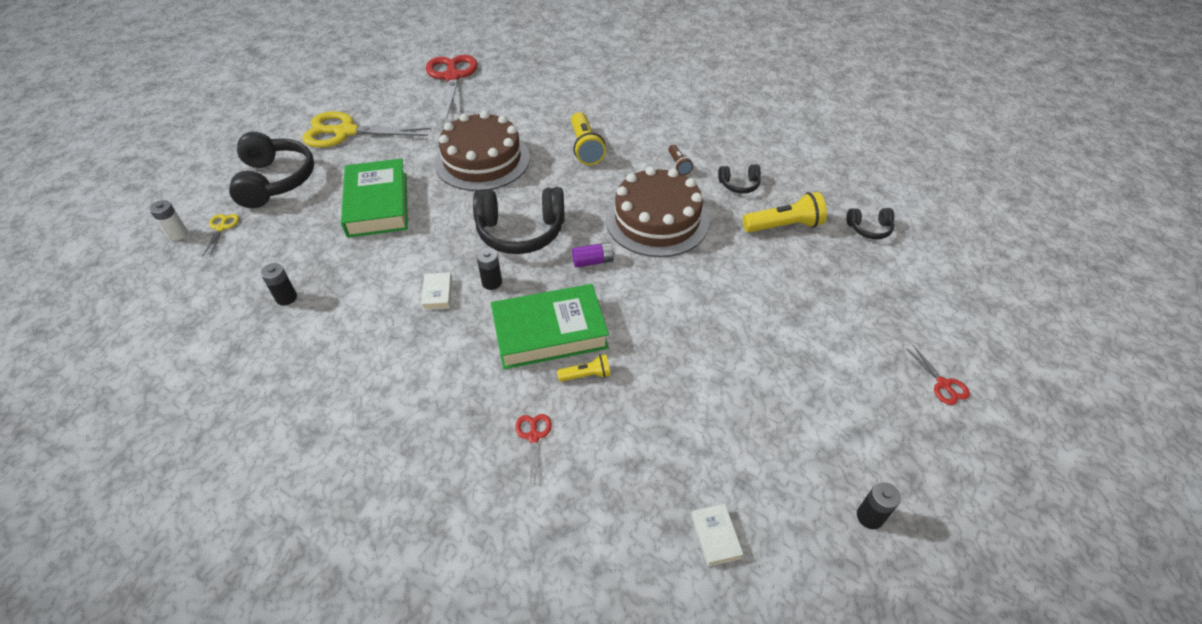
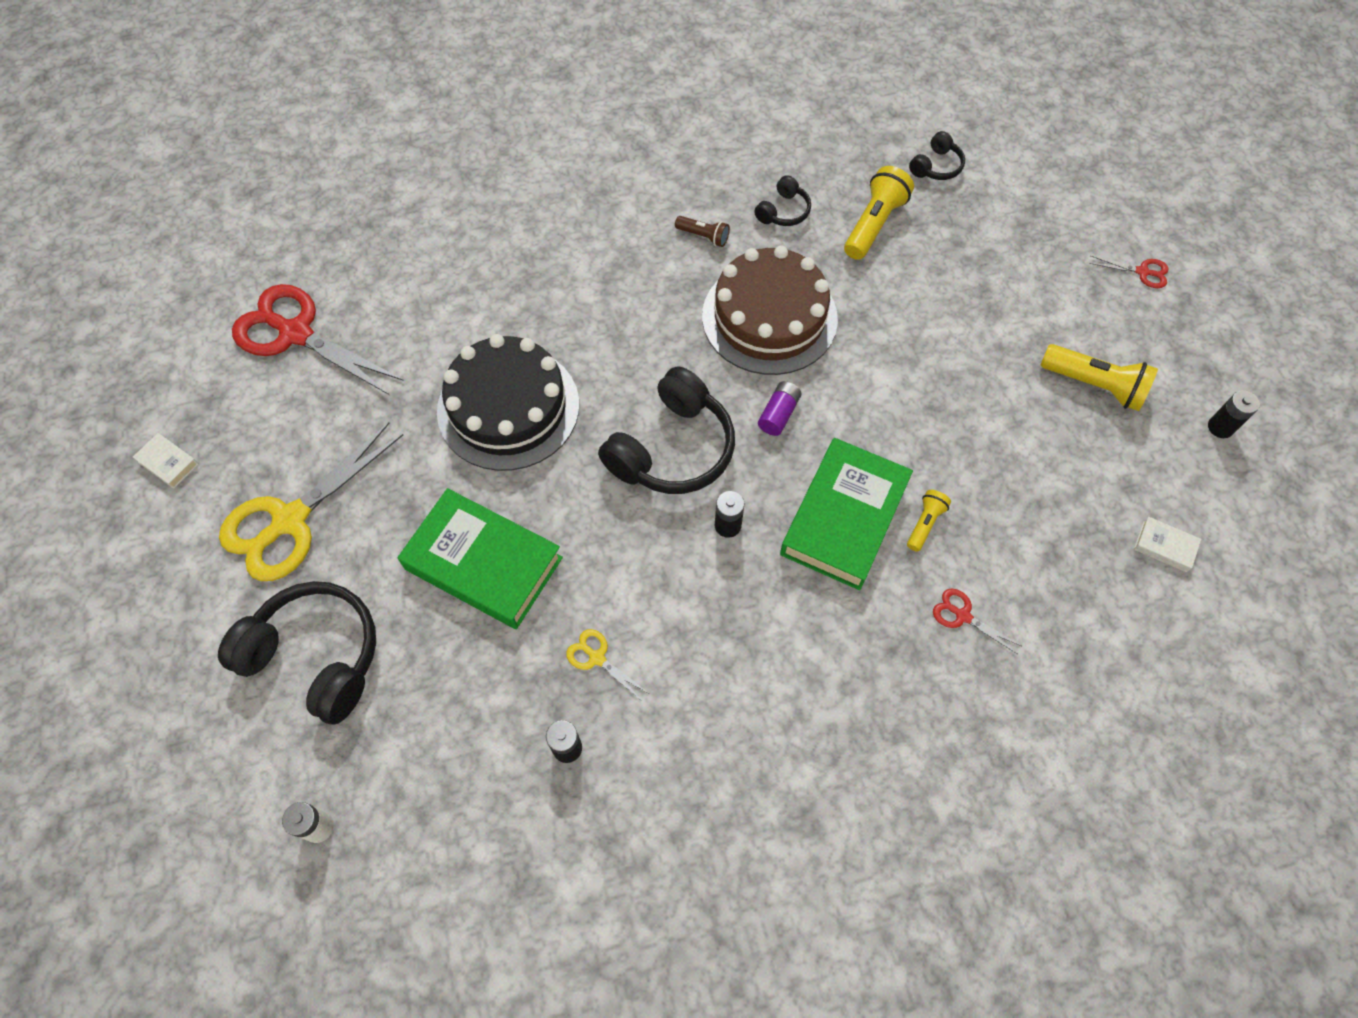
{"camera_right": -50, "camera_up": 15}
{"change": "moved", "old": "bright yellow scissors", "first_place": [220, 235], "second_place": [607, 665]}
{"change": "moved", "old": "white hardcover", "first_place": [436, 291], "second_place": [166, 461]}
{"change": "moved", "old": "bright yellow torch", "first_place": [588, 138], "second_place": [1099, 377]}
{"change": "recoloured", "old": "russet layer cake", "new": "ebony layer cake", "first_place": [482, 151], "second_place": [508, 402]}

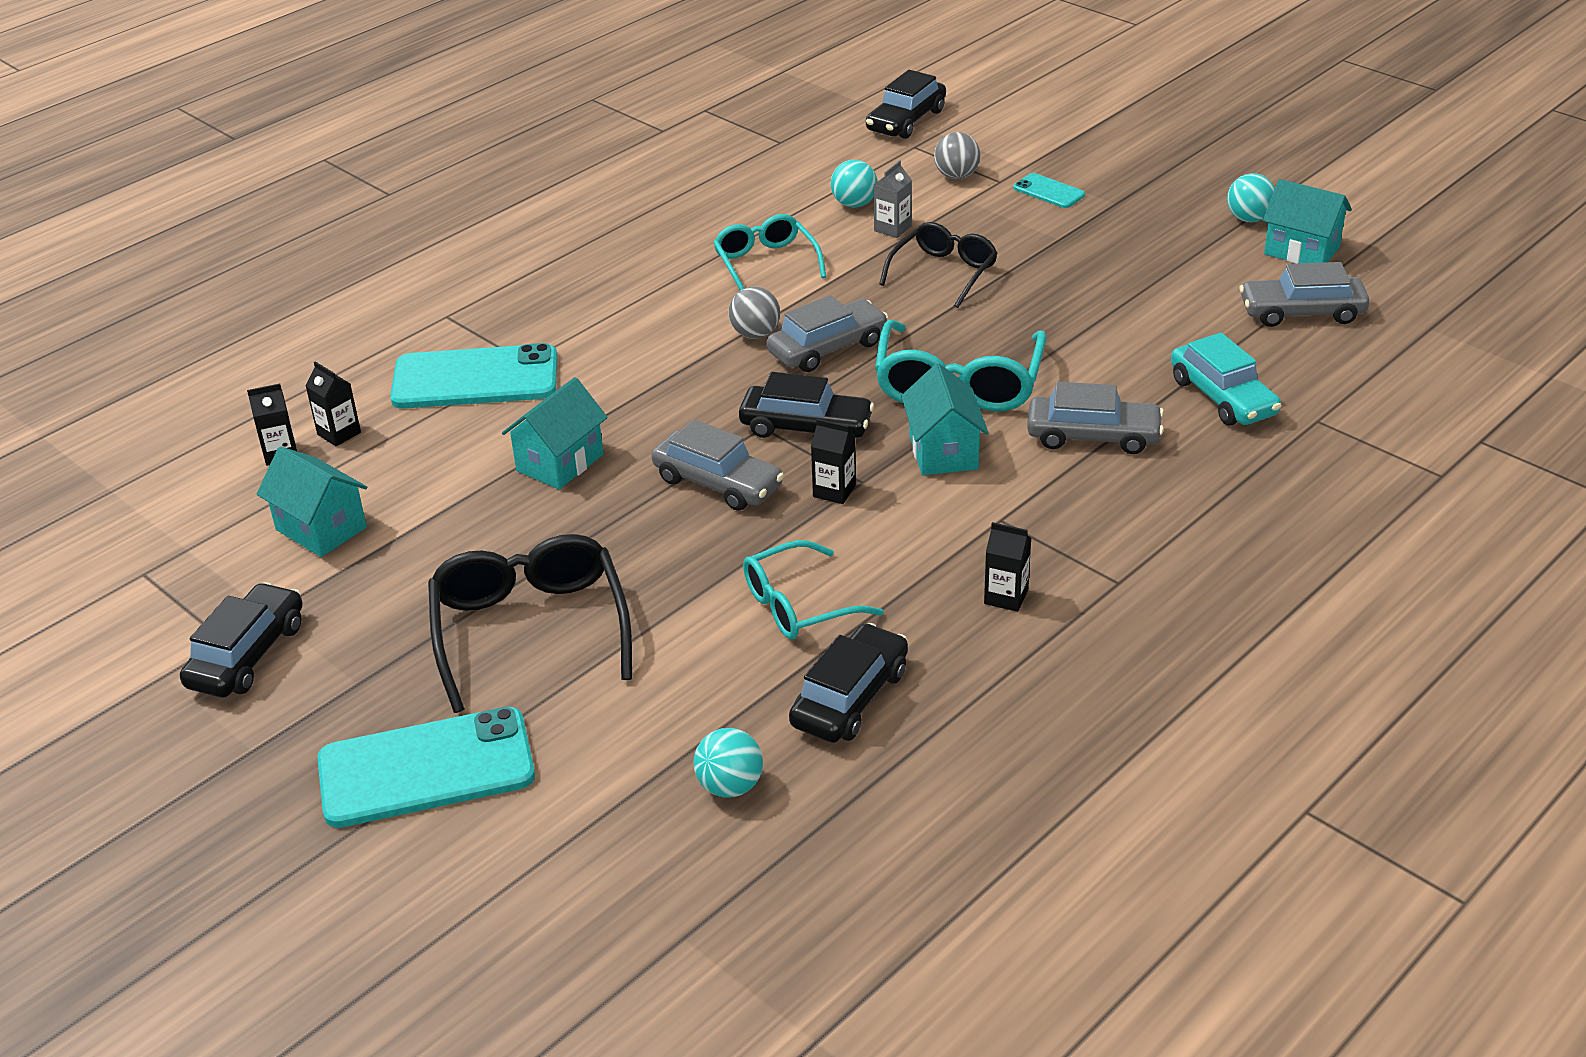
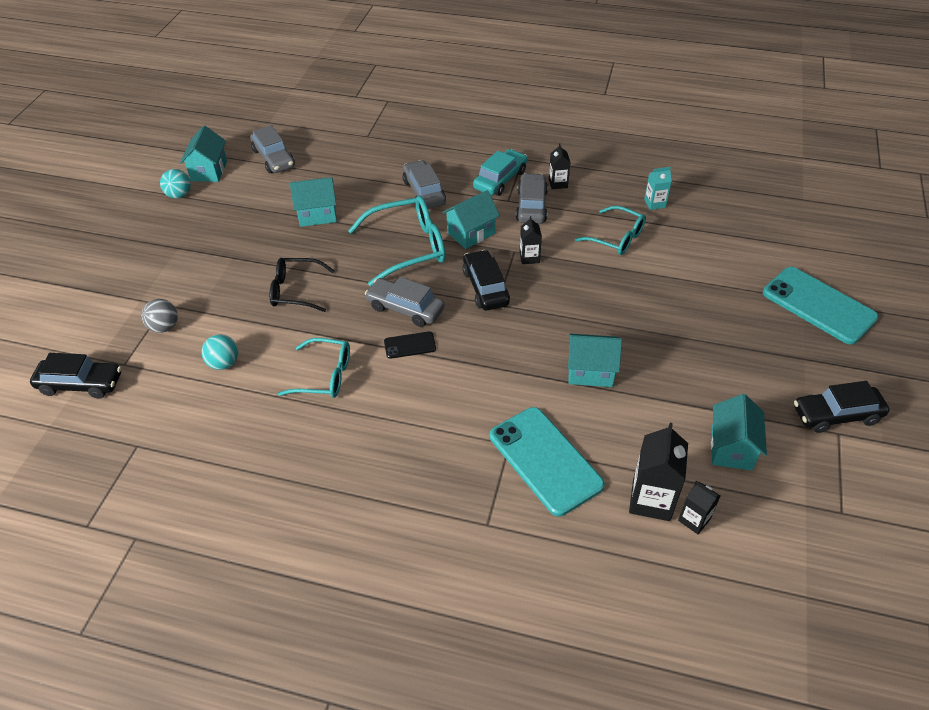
{"camera_right": -120, "camera_up": 10}
{"change": "removed", "old": "ebony spectacles", "first_place": [530, 623]}
{"change": "removed", "old": "teal play ball", "first_place": [728, 763]}
{"change": "removed", "old": "ash-grey milk carton", "first_place": [893, 199]}
{"change": "removed", "old": "teal smartphone", "first_place": [1049, 190]}
{"change": "added", "new": "teal house", "second_place": [313, 202]}
{"change": "moved", "old": "ash-grey toy car", "first_place": [717, 465], "second_place": [532, 198]}
{"change": "moved", "old": "teal toy car", "first_place": [1226, 379], "second_place": [500, 172]}
{"change": "replaced", "old": "ash-grey play ball", "new": "ebony smartphone", "first_place": [754, 313], "second_place": [410, 345]}
{"change": "replaced", "old": "ebony toy car", "new": "teal milk carton", "first_place": [848, 683], "second_place": [658, 188]}
{"change": "turned", "old": "teal spectacles", "first_place": [769, 252], "second_place": [314, 368], "degrees": -120}
{"change": "resized", "old": "ebony milk carton", "first_place": [333, 403], "second_place": [658, 472], "factor": 1.76}

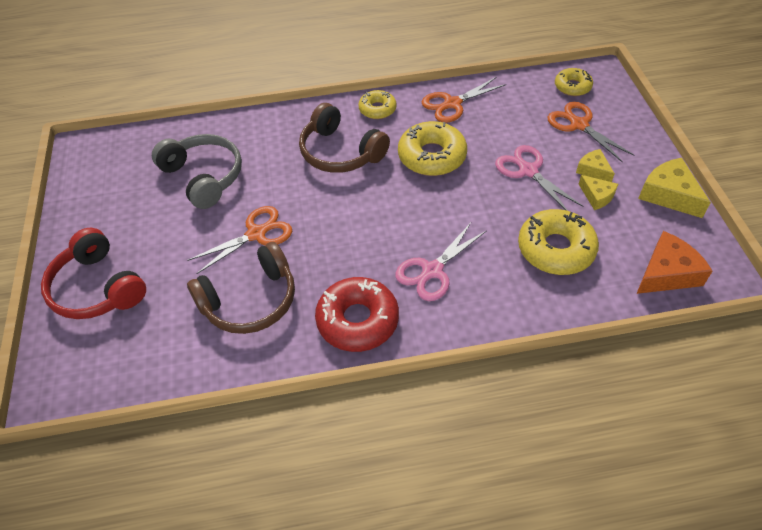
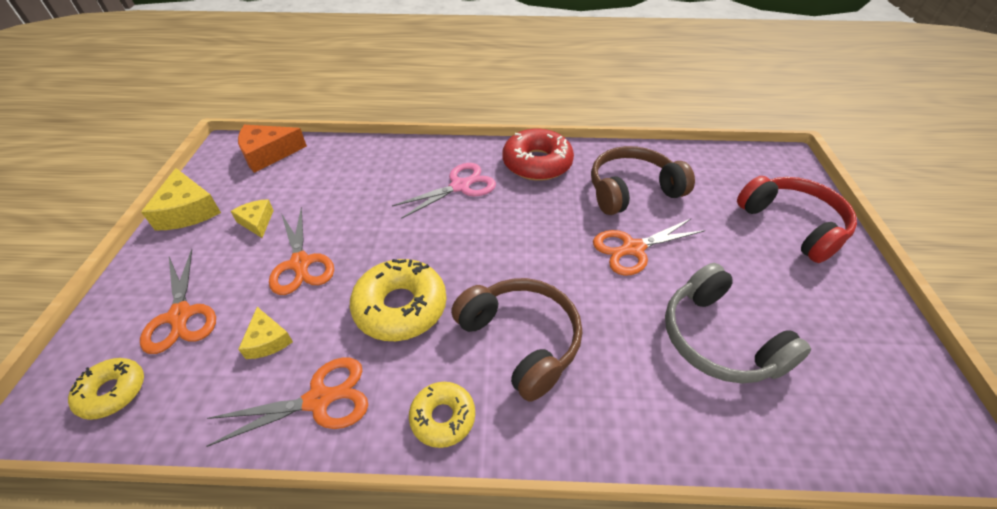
{"camera_right": -170, "camera_up": -5}
{"change": "removed", "old": "bright yellow donut", "first_place": [558, 242]}
{"change": "moved", "old": "bright yellow piece of cheese", "first_place": [595, 165], "second_place": [265, 333]}
{"change": "recoloured", "old": "pink scissors", "new": "orange-coloured scissors", "first_place": [539, 178], "second_place": [301, 251]}

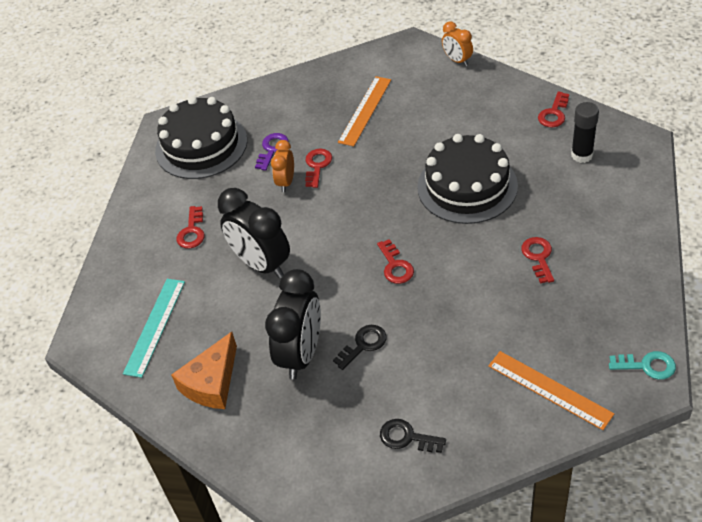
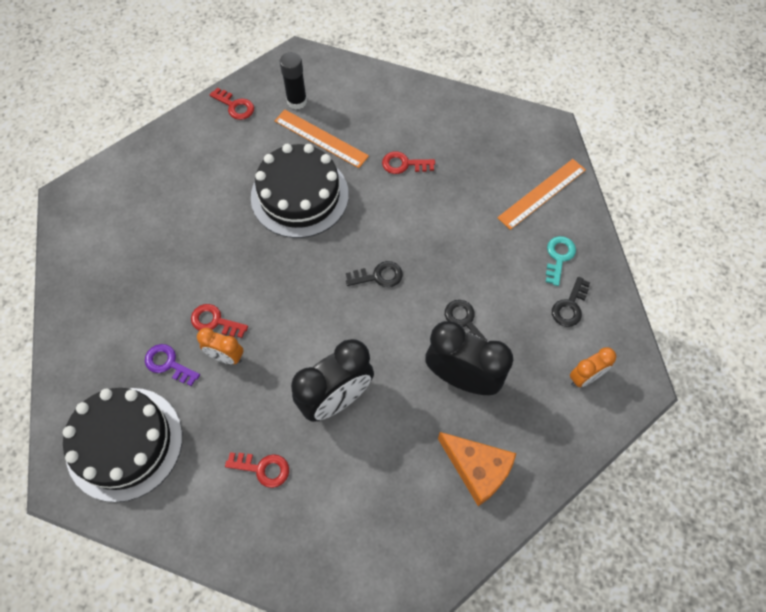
{"camera_right": -85, "camera_up": 15}
{"change": "removed", "old": "teal straightedge", "first_place": [154, 328]}
{"change": "moved", "old": "orange-coloured straightedge", "first_place": [364, 111], "second_place": [321, 139]}
{"change": "moved", "old": "orange-coloured clock", "first_place": [457, 43], "second_place": [593, 367]}
{"change": "moved", "old": "teal key", "first_place": [642, 365], "second_place": [561, 261]}
{"change": "recoloured", "old": "scarlet key", "new": "ebony key", "first_place": [395, 261], "second_place": [374, 274]}

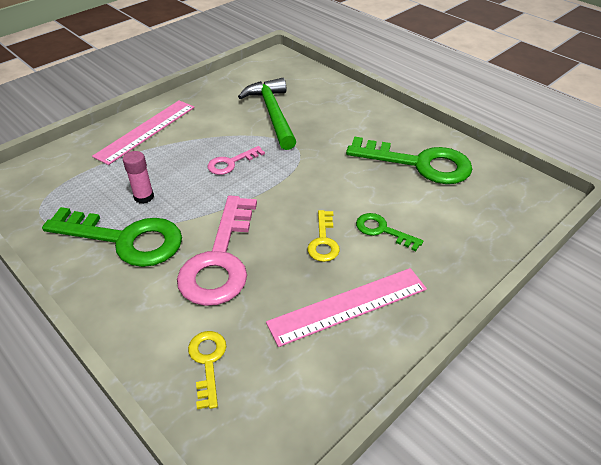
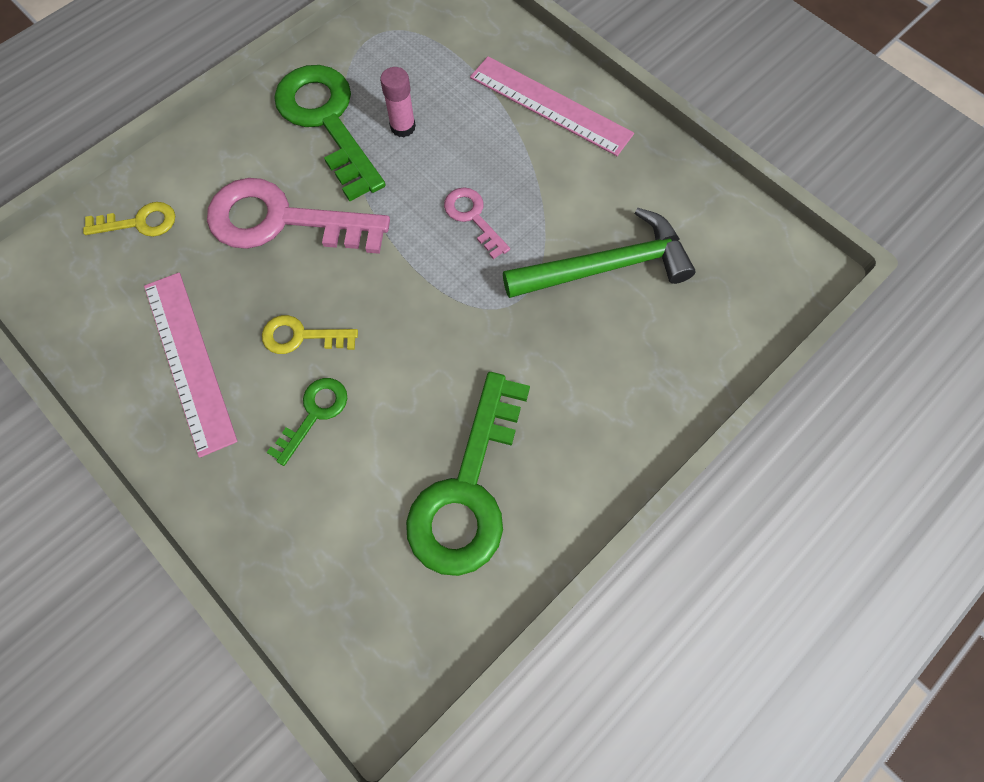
{"camera_right": 90, "camera_up": 25}
{"change": "turned", "old": "green key", "first_place": [112, 237], "second_place": [330, 133], "degrees": 135}

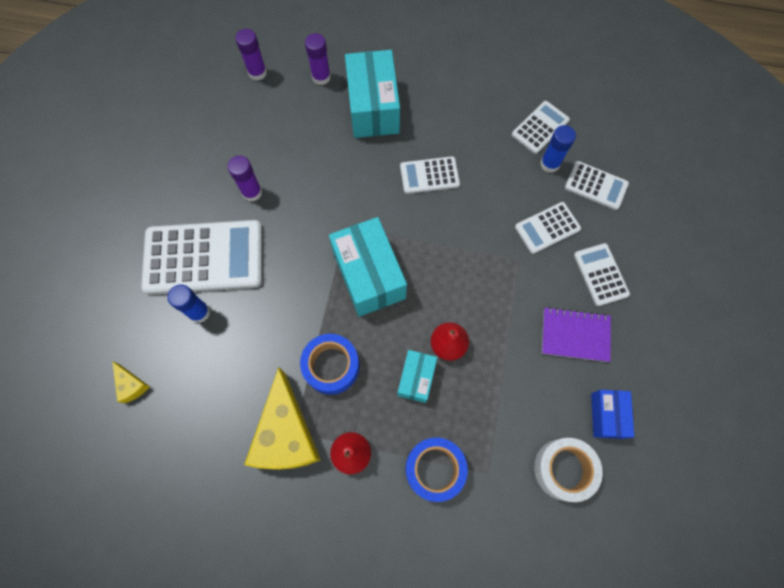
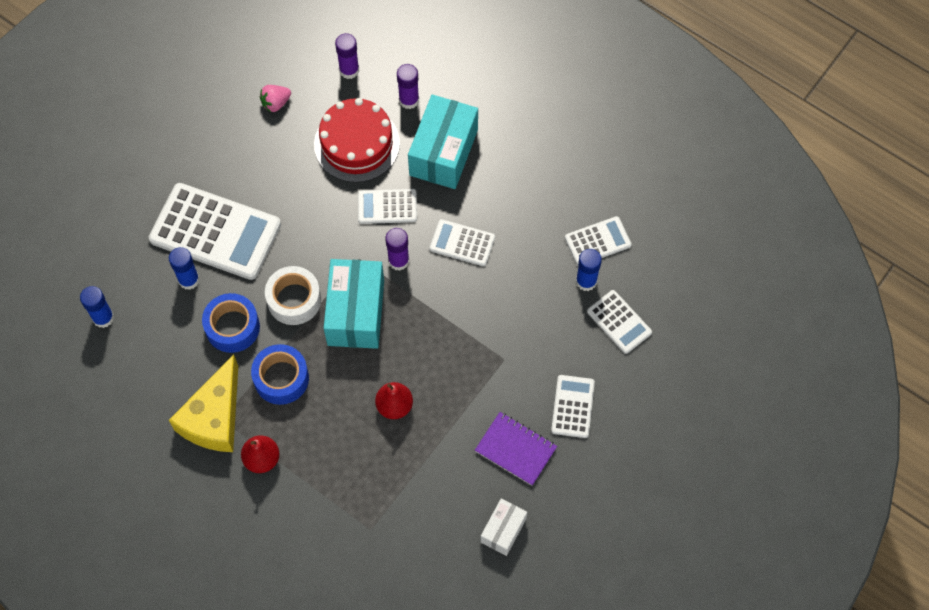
{"camera_right": 25, "camera_up": -5}
{"change": "removed", "old": "teal package", "first_place": [417, 376]}
{"change": "added", "new": "pink strawberry", "second_place": [275, 98]}
{"change": "added", "new": "scarlet layer cake", "second_place": [357, 140]}
{"change": "moved", "old": "royal purple stick of glue", "first_place": [245, 179], "second_place": [397, 249]}
{"change": "moved", "old": "royal blue roll of tape", "first_place": [437, 470], "second_place": [231, 323]}
{"change": "moved", "old": "white pocket calculator", "first_place": [548, 228], "second_place": [387, 206]}
{"change": "moved", "old": "white roll of tape", "first_place": [568, 470], "second_place": [293, 295]}
{"change": "replaced", "old": "bright yellow piece of cheese", "new": "royal blue stick of glue", "first_place": [131, 382], "second_place": [97, 307]}
{"change": "recoloured", "old": "royal blue package", "new": "white package", "first_place": [612, 414], "second_place": [504, 527]}

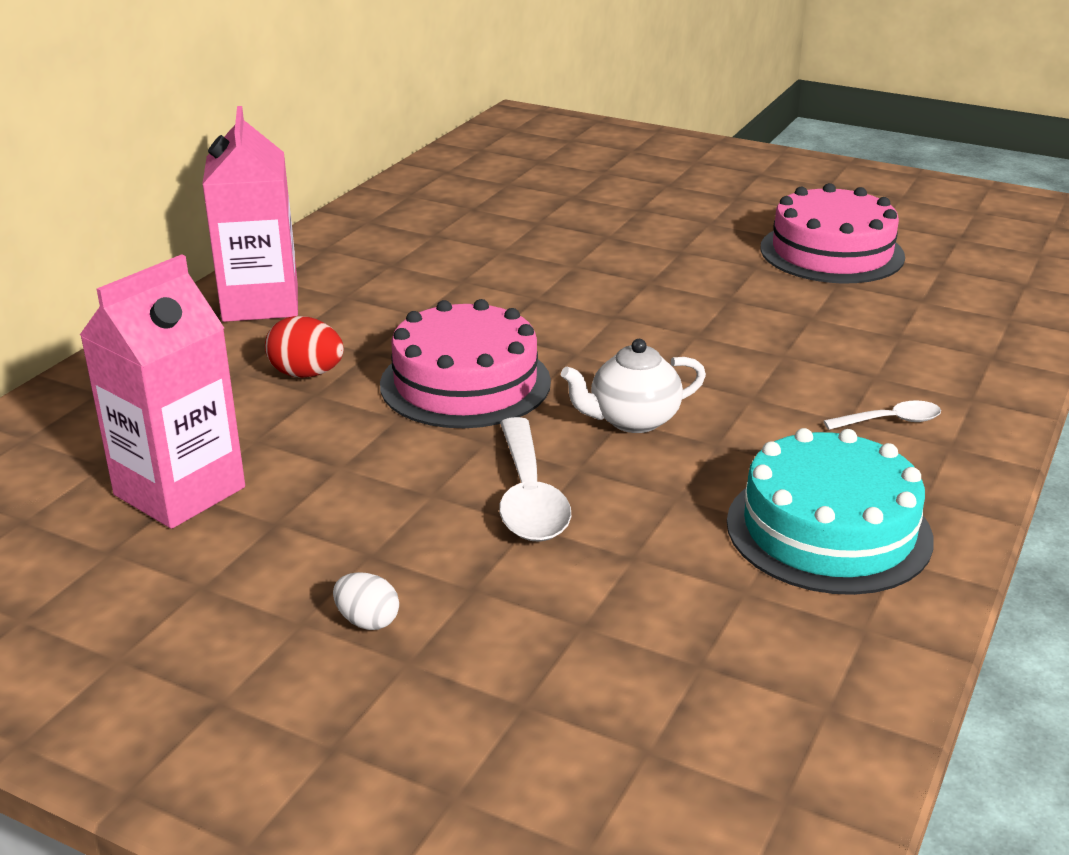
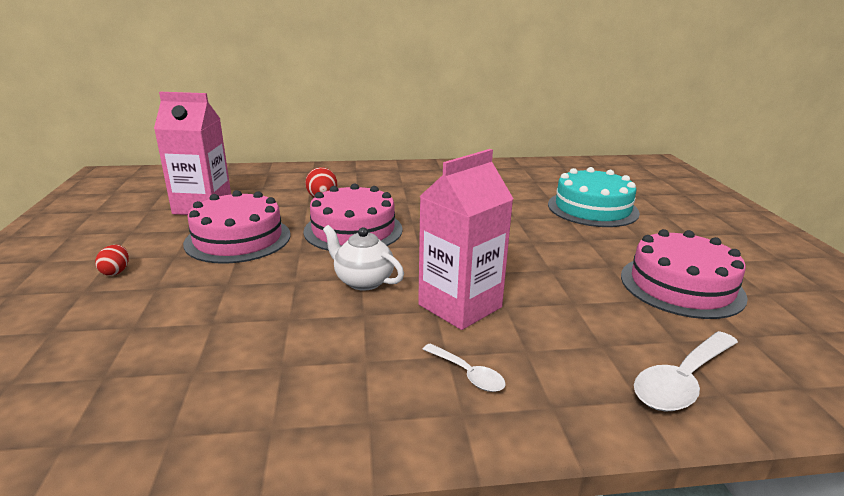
{"camera_right": 55, "camera_up": -5}
{"change": "added", "new": "pink layer cake", "second_place": [237, 227]}
{"change": "moved", "old": "pink milk carton", "first_place": [250, 214], "second_place": [465, 239]}
{"change": "moved", "old": "white tablespoon", "first_place": [535, 479], "second_place": [686, 371]}
{"change": "moved", "old": "teal layer cake", "first_place": [830, 511], "second_place": [594, 197]}
{"change": "recoloured", "old": "white toy egg", "new": "scarlet toy egg", "first_place": [366, 601], "second_place": [112, 260]}

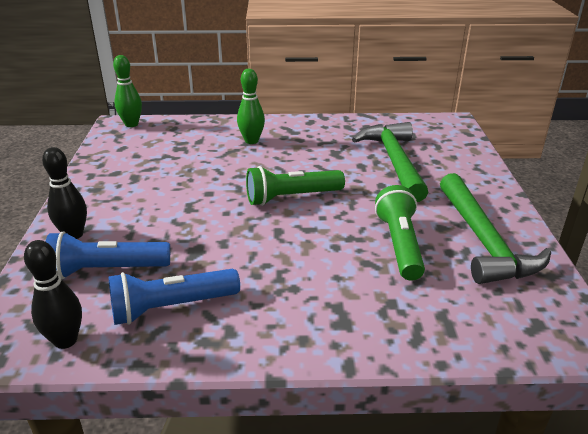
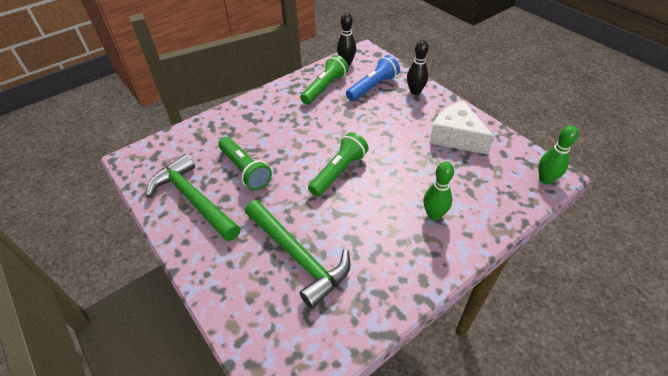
{"camera_right": 145, "camera_up": 15}
{"change": "added", "new": "white piece of cheese", "second_place": [461, 128]}
{"change": "recoloured", "old": "royal blue torch", "new": "green torch", "first_place": [174, 297], "second_place": [324, 80]}

